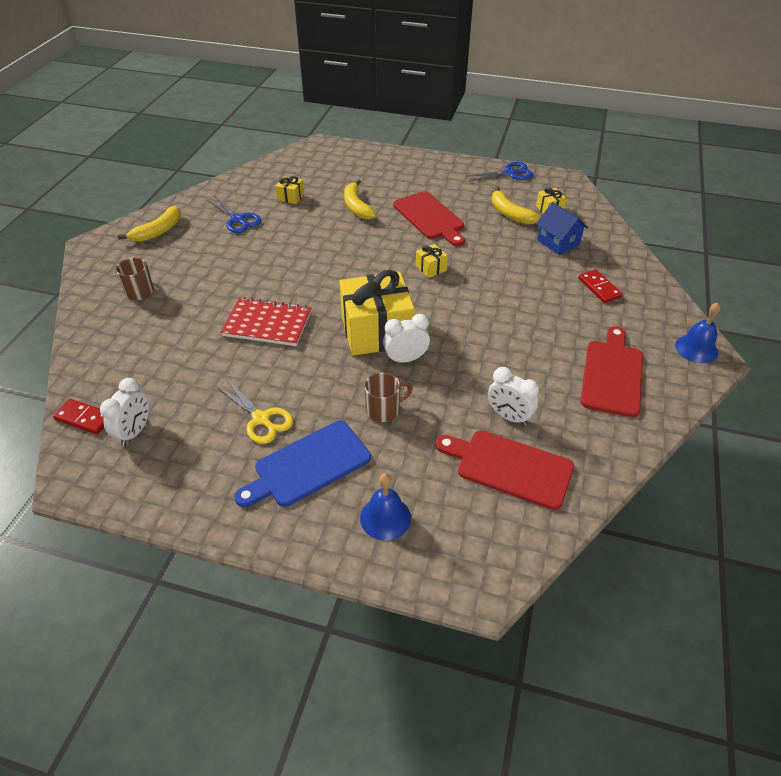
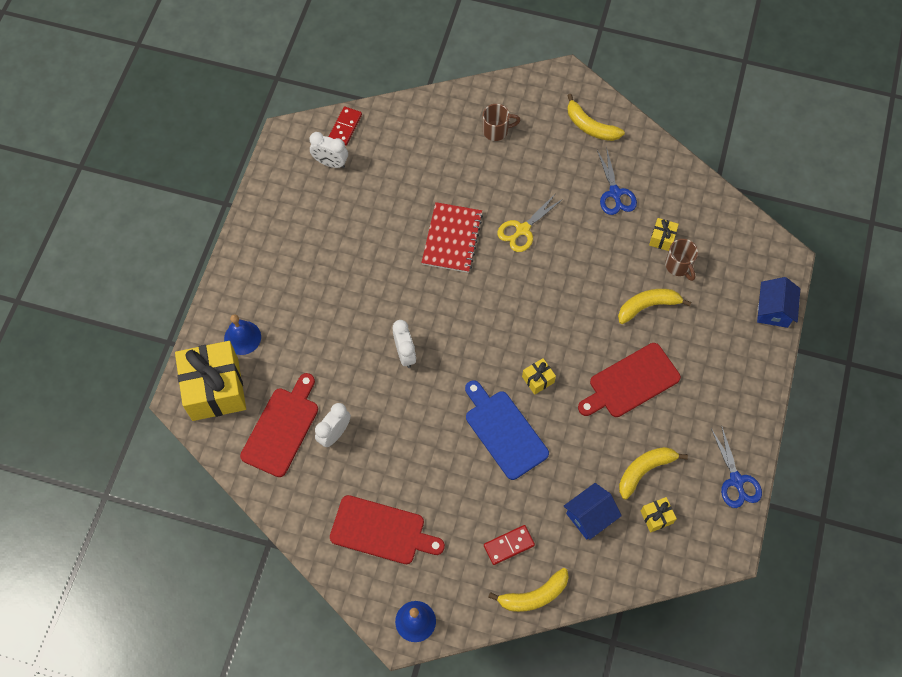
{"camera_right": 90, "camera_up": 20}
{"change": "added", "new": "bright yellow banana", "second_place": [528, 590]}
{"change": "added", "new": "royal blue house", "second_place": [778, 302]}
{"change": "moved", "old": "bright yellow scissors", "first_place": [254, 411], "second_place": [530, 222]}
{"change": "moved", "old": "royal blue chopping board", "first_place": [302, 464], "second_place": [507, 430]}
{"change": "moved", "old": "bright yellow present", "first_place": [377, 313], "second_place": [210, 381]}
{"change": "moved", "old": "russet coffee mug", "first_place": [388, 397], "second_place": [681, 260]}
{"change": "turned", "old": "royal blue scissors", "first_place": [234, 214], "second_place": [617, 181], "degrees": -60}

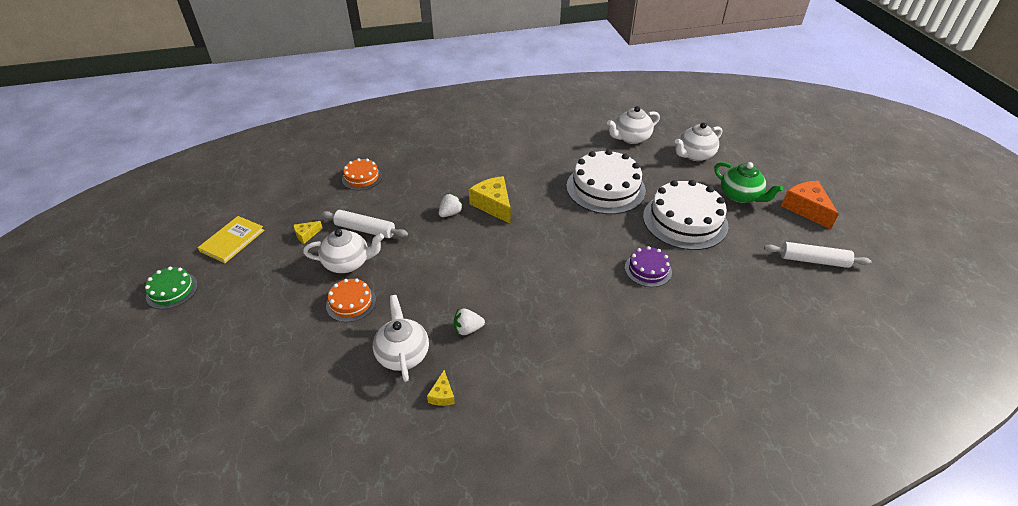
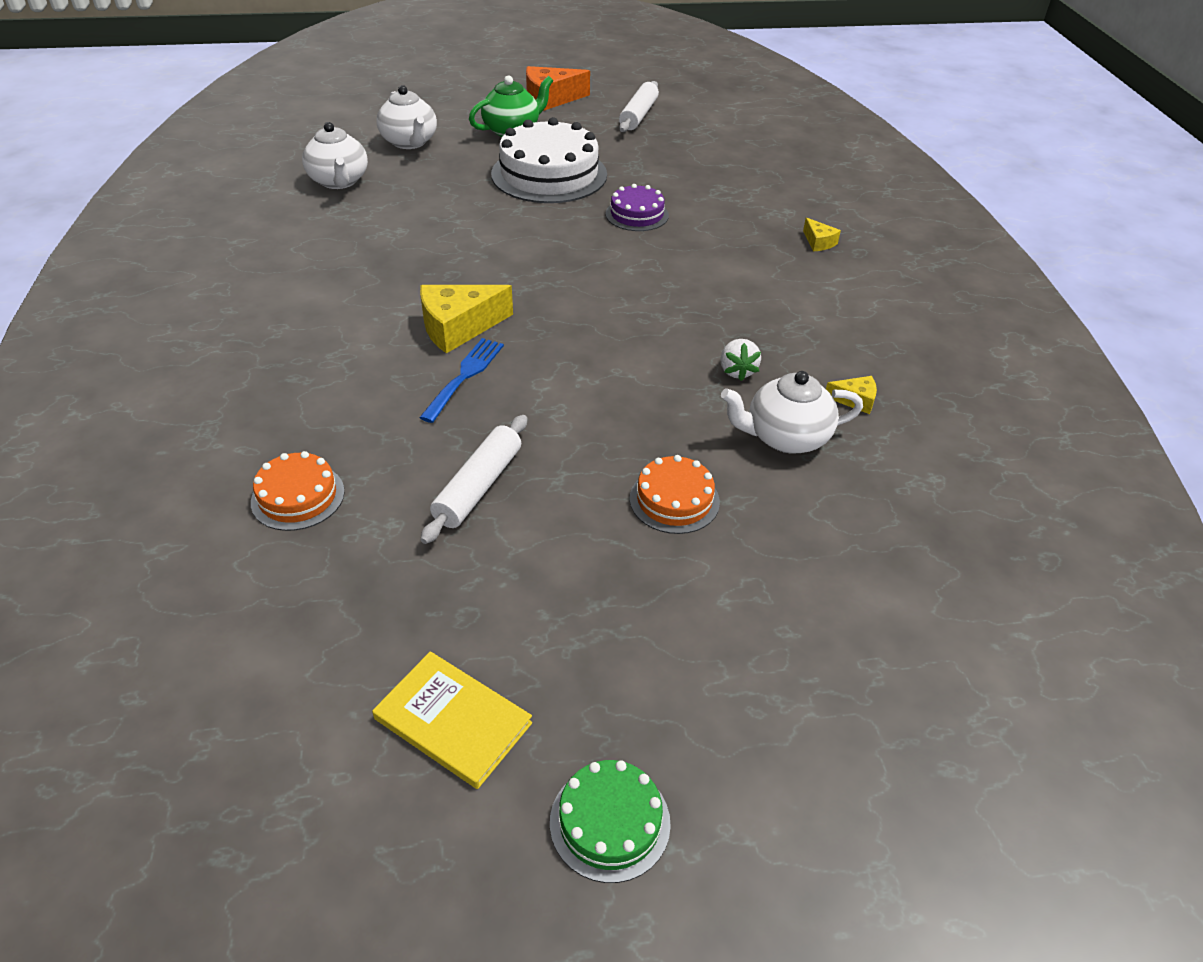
{"camera_right": -85, "camera_up": 0}
{"change": "removed", "old": "white tea pot", "first_place": [343, 251]}
{"change": "removed", "old": "white layer cake", "first_place": [606, 181]}
{"change": "moved", "old": "bright yellow piece of cheese", "first_place": [308, 232], "second_place": [822, 234]}
{"change": "replaced", "old": "white strawberry", "new": "royal blue table fork", "first_place": [451, 205], "second_place": [461, 380]}

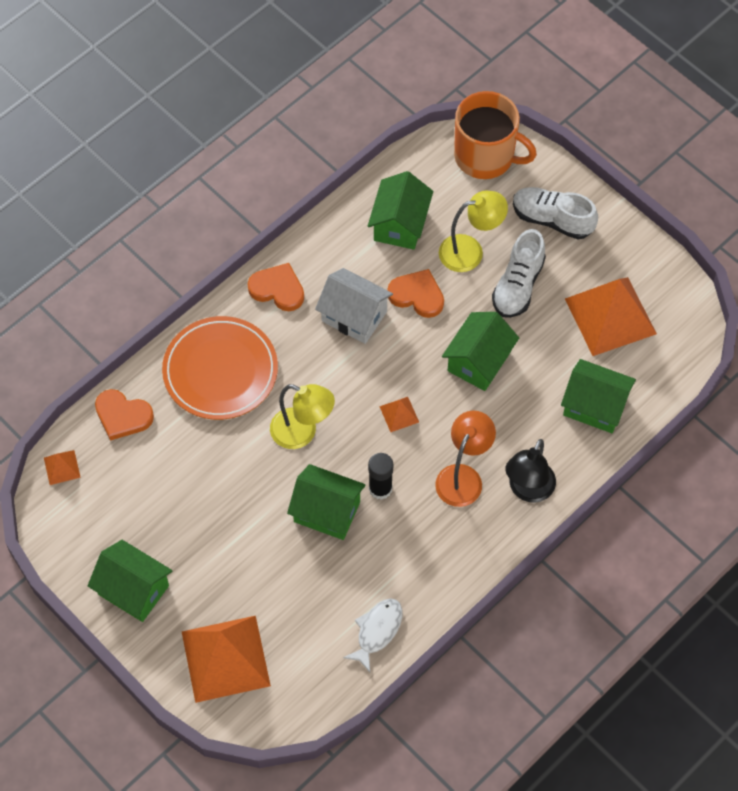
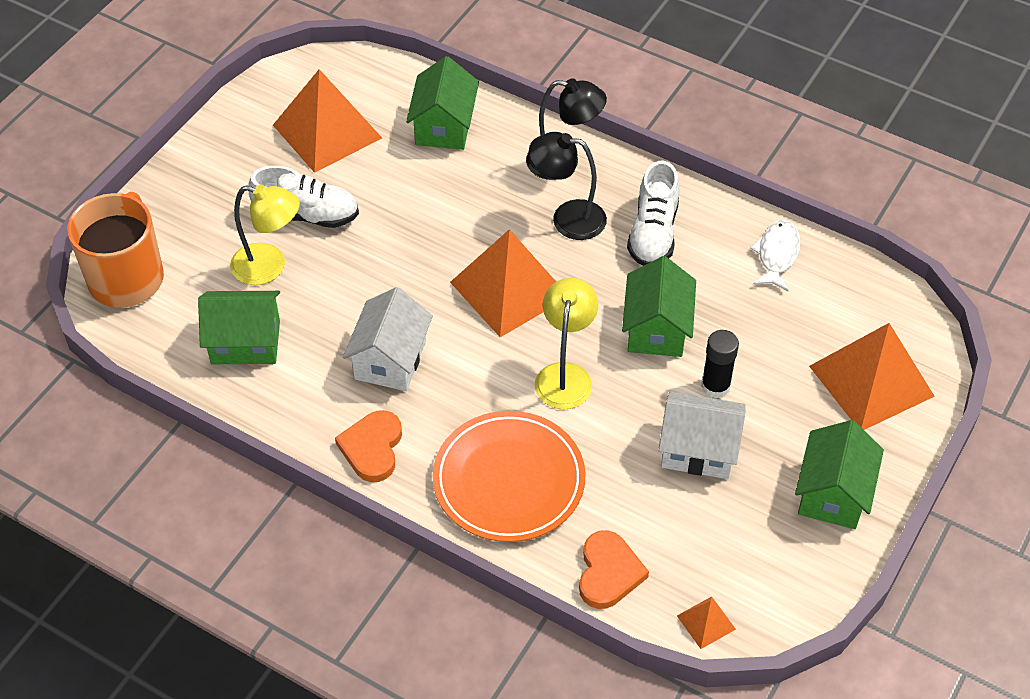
{"camera_right": -105, "camera_up": -10}
{"change": "removed", "old": "orange-coloured heart shape", "first_place": [415, 293]}
{"change": "removed", "old": "green house", "first_place": [480, 351]}
{"change": "added", "new": "white house", "second_place": [702, 435]}
{"change": "moved", "old": "ebony stick of glue", "first_place": [380, 476], "second_place": [720, 364]}
{"change": "moved", "old": "white lace-up shoe", "first_place": [555, 213], "second_place": [653, 213]}
{"change": "recoloured", "old": "orange-coloured desk lamp", "new": "ebony desk lamp", "first_place": [465, 459], "second_place": [568, 186]}
{"change": "turned", "old": "white fish", "first_place": [372, 635], "second_place": [775, 255], "degrees": 90}
{"change": "turned", "old": "bright yellow desk lamp", "first_place": [473, 231], "second_place": [265, 234], "degrees": 135}
{"change": "resized", "old": "orange-coloured pyramid shape", "first_place": [399, 414], "second_place": [503, 283], "factor": 2.32}

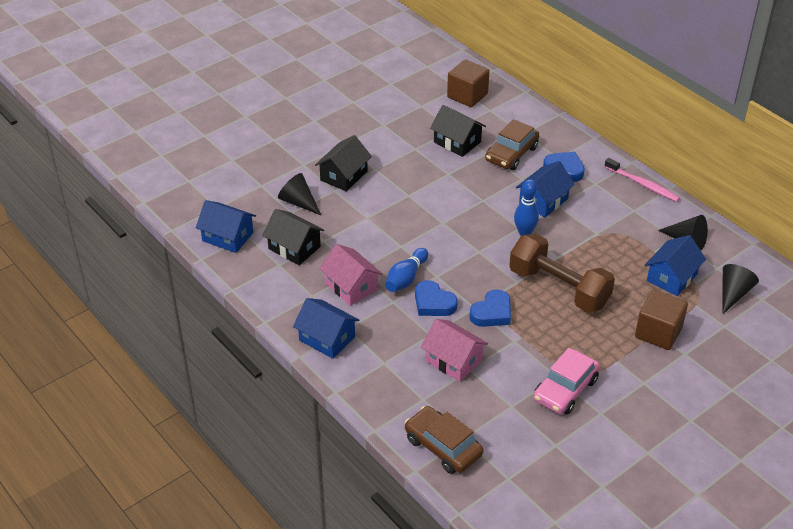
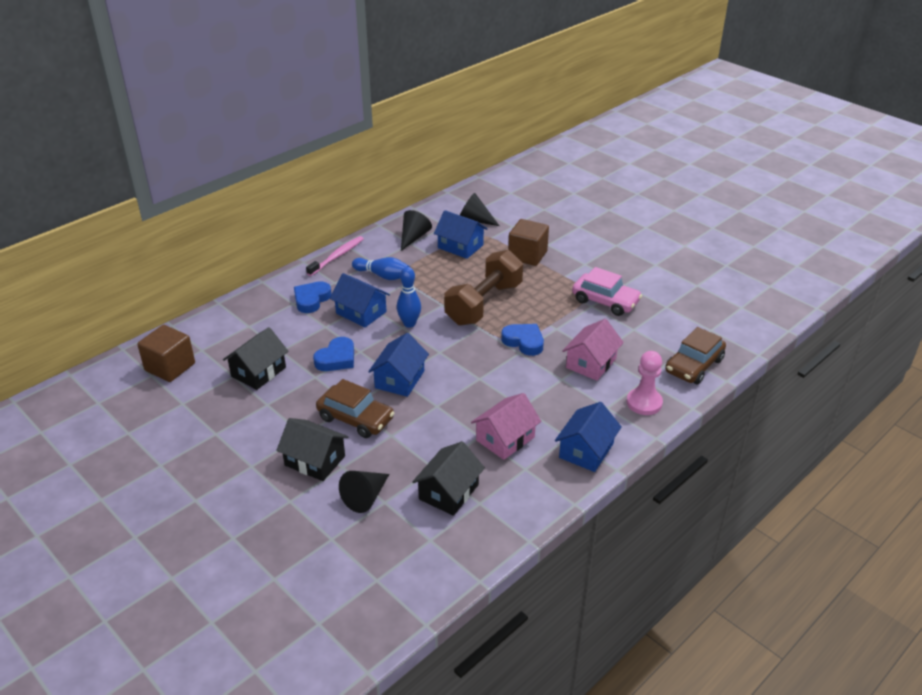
{"camera_right": -95, "camera_up": -5}
{"change": "added", "new": "pink chess pawn", "second_place": [645, 383]}
{"change": "moved", "old": "royal blue house", "first_place": [226, 226], "second_place": [398, 365]}
{"change": "moved", "old": "royal blue bowling pin", "first_place": [406, 270], "second_place": [381, 268]}
{"change": "moved", "old": "royal blue heart shape", "first_place": [436, 298], "second_place": [333, 354]}
{"change": "moved", "old": "russet toy car", "first_place": [512, 144], "second_place": [355, 408]}

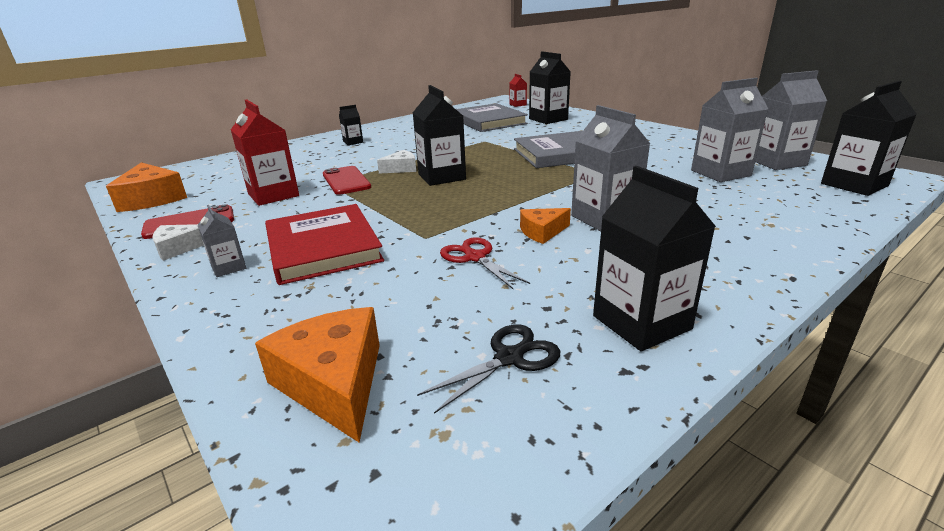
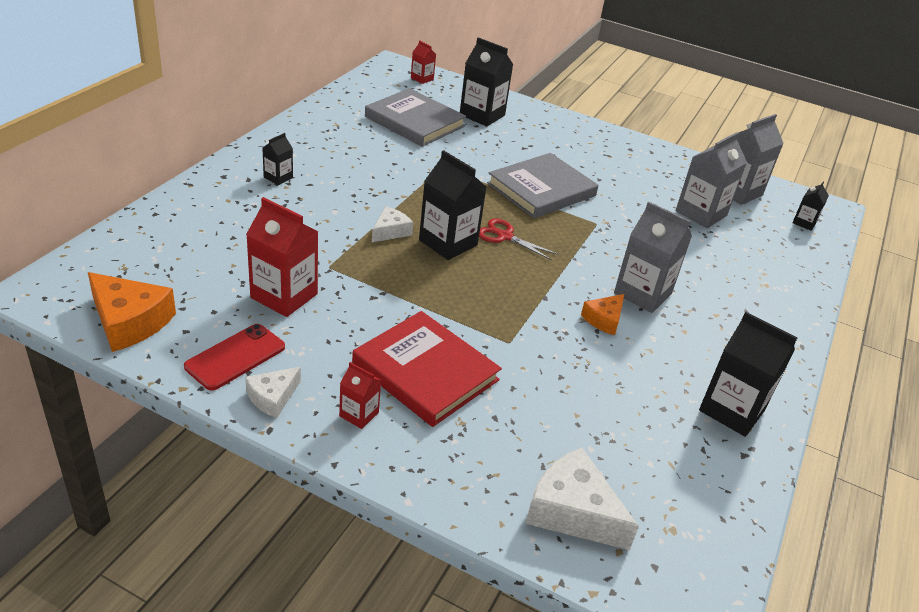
{"camera_right": -30, "camera_up": 10}
{"change": "removed", "old": "scarlet smartphone", "first_place": [347, 180]}
{"change": "removed", "old": "ebony scissors", "first_place": [488, 369]}
{"change": "moved", "old": "scarlet scissors", "first_place": [485, 263], "second_place": [518, 239]}
{"change": "recoloured", "old": "ash-grey milk carton", "new": "scarlet milk carton", "first_place": [221, 241], "second_place": [360, 395]}
{"change": "recoloured", "old": "orange-coloured piece of cheese", "new": "white piece of cheese", "first_place": [317, 375], "second_place": [582, 498]}
{"change": "resized", "old": "ebony milk carton", "first_place": [869, 138], "second_place": [810, 206], "factor": 0.52}

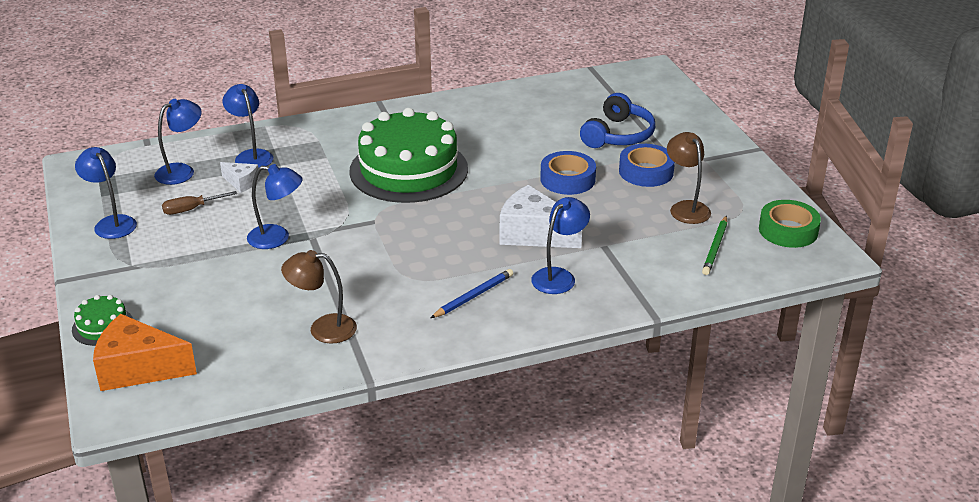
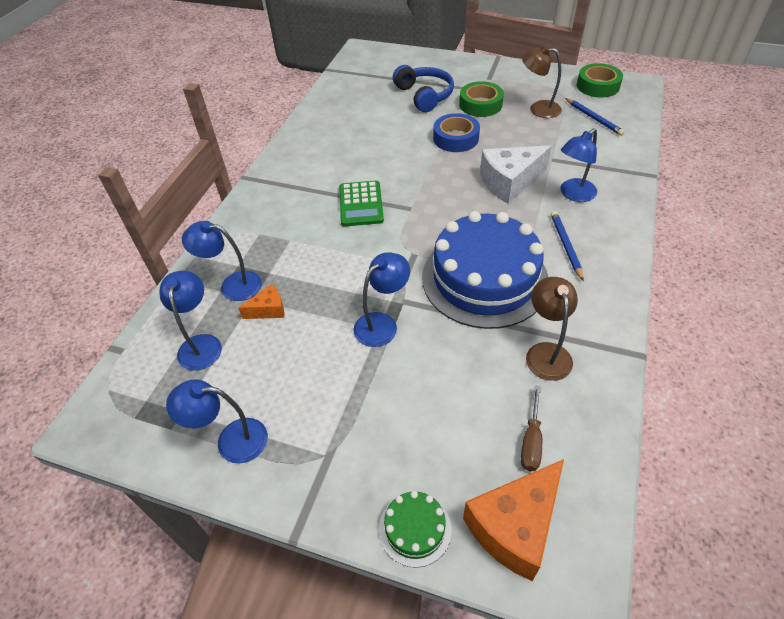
{"camera_right": -50, "camera_up": 15}
{"change": "added", "new": "royal blue layer cake", "second_place": [485, 270]}
{"change": "moved", "old": "russet hand screwdriver", "first_place": [199, 203], "second_place": [531, 428]}
{"change": "replaced", "old": "green layer cake", "new": "green pocket calculator", "first_place": [408, 155], "second_place": [361, 204]}
{"change": "recoloured", "old": "white piece of cheese", "new": "orange-coloured piece of cheese", "first_place": [240, 177], "second_place": [261, 301]}
{"change": "recoloured", "old": "royal blue roll of tape", "new": "green roll of tape", "first_place": [647, 165], "second_place": [481, 99]}
{"change": "recoloured", "old": "green lead pencil", "new": "royal blue lead pencil", "first_place": [714, 245], "second_place": [595, 117]}
{"change": "turned", "old": "russet desk lamp", "first_place": [319, 297], "second_place": [552, 329], "degrees": 135}
{"change": "turned", "old": "royal blue desk lamp", "first_place": [560, 245], "second_place": [578, 165], "degrees": -120}

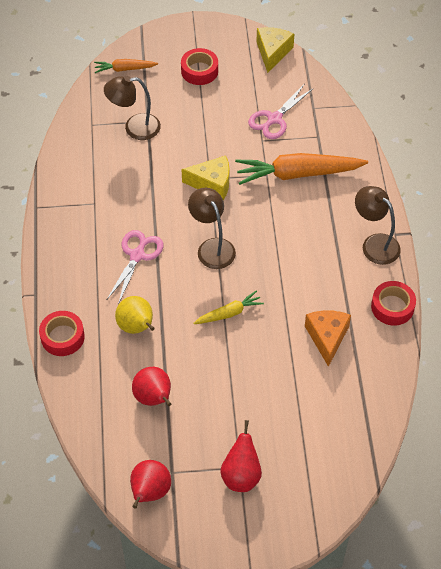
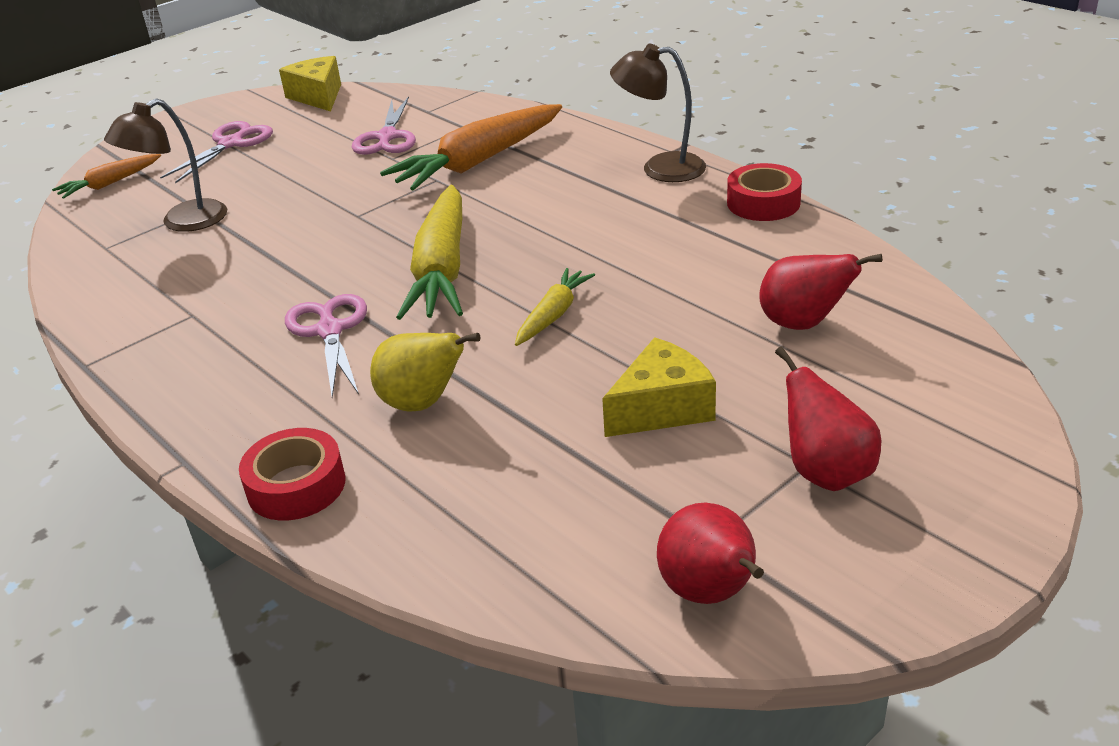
{"camera_right": -35, "camera_up": -20}
{"change": "removed", "old": "orange-coloured piece of cheese", "first_place": [328, 338]}
{"change": "moved", "old": "scarlet pear fruit", "first_place": [151, 386], "second_place": [820, 292]}
{"change": "moved", "old": "bright yellow piece of cheese", "first_place": [205, 178], "second_place": [659, 387]}
{"change": "replaced", "old": "scarlet roll of tape", "new": "pink scissors", "first_place": [199, 66], "second_place": [216, 152]}
{"change": "replaced", "old": "russet desk lamp", "new": "bright yellow root vegetable", "first_place": [212, 228], "second_place": [429, 252]}

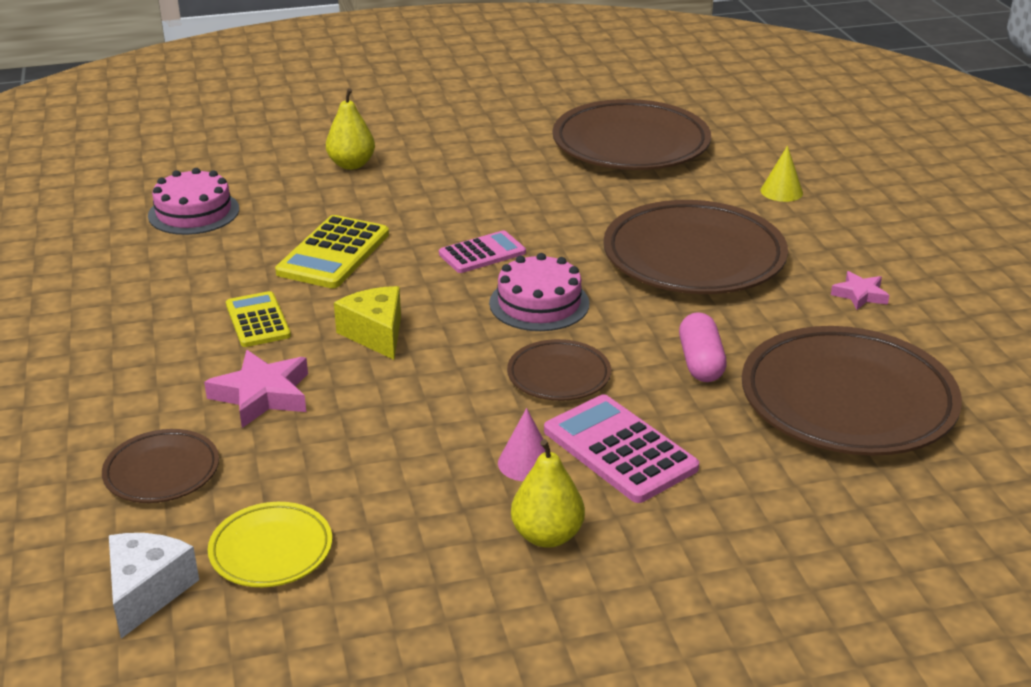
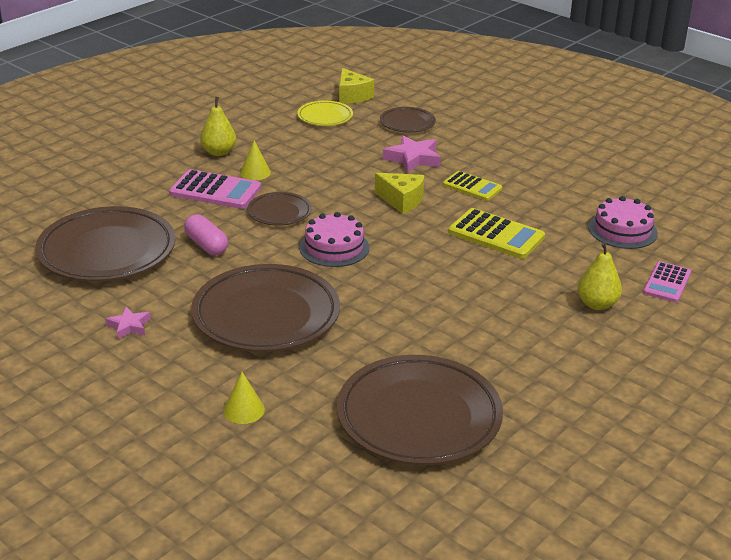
{"camera_right": 145, "camera_up": 0}
{"change": "moved", "old": "pink pocket calculator", "first_place": [482, 251], "second_place": [667, 281]}
{"change": "recoloured", "old": "white piece of cheese", "new": "bright yellow piece of cheese", "first_place": [154, 585], "second_place": [356, 86]}
{"change": "recoloured", "old": "pink cone shape", "new": "bright yellow cone shape", "first_place": [521, 444], "second_place": [255, 160]}
{"change": "turned", "old": "bright yellow pocket calculator", "first_place": [332, 251], "second_place": [496, 233], "degrees": 135}

